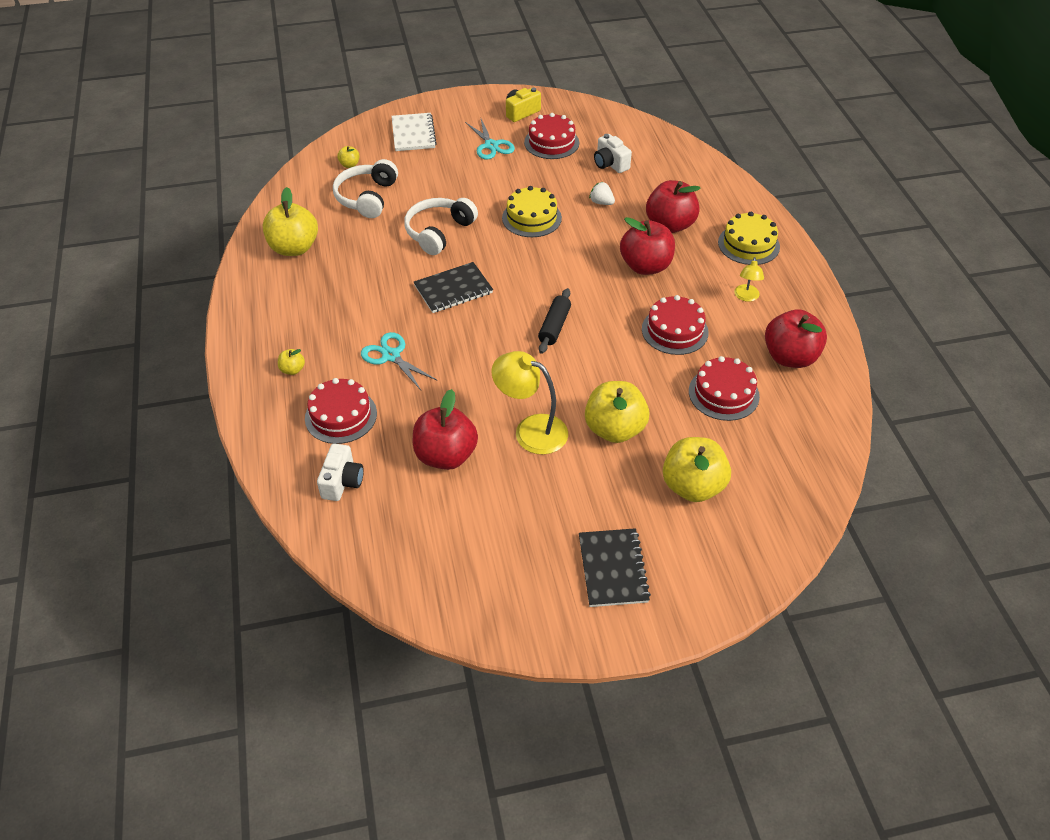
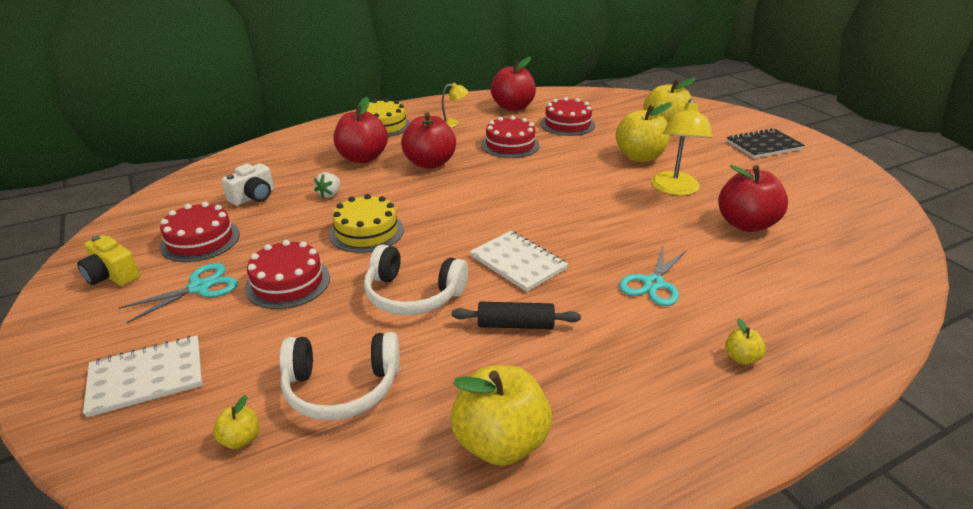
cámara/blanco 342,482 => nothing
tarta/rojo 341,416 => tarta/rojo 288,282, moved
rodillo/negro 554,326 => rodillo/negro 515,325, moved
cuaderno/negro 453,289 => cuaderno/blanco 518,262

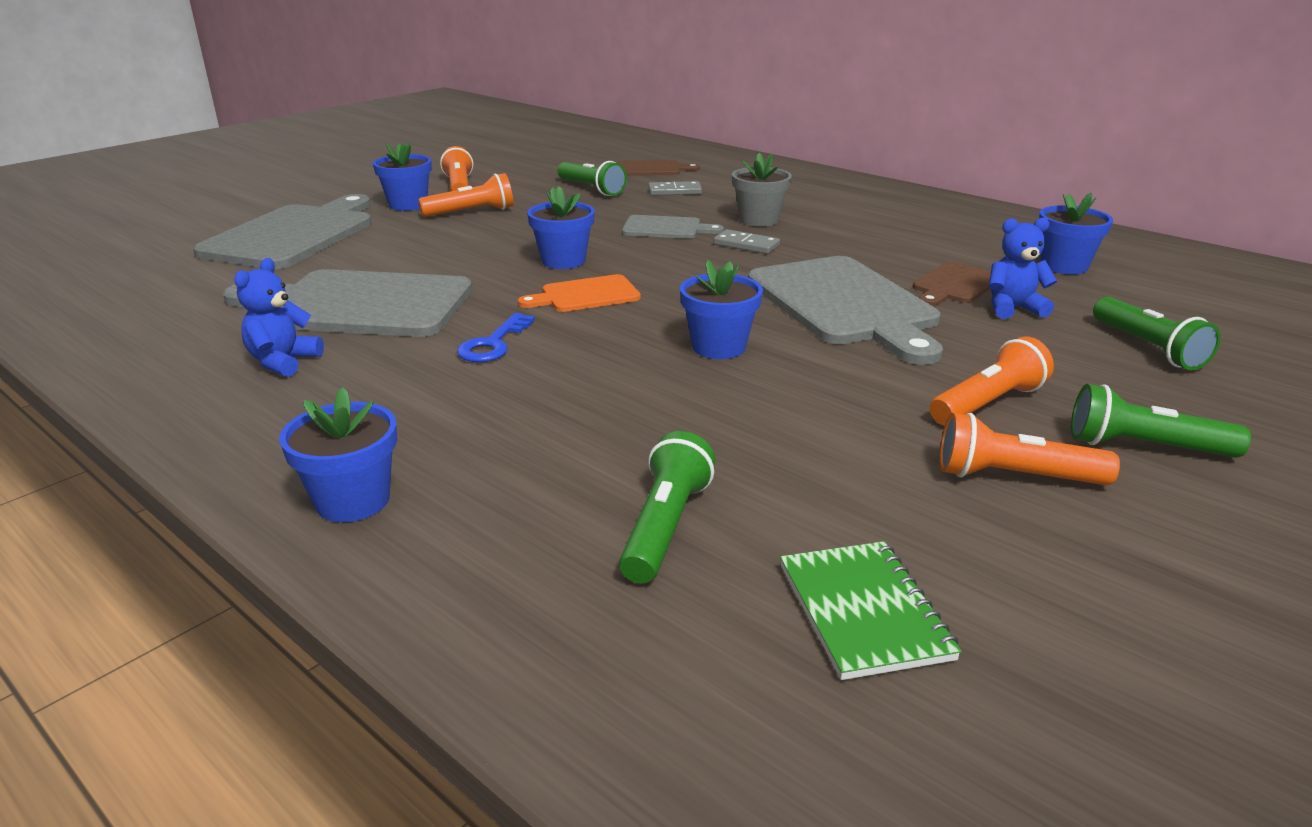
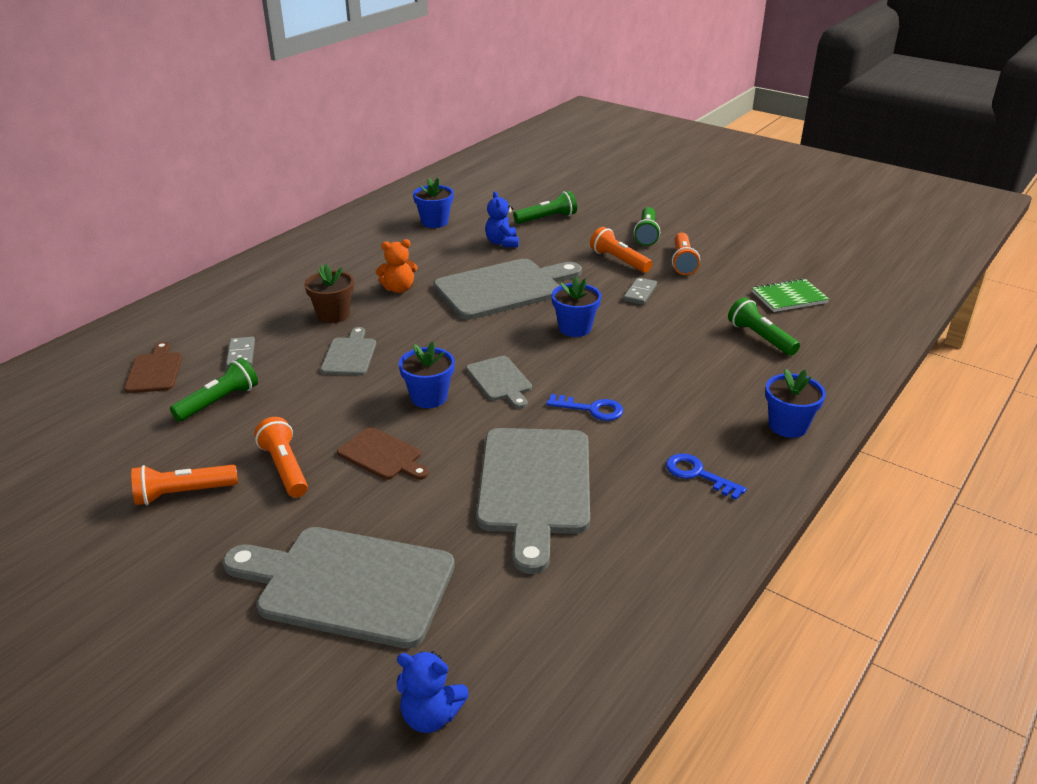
maceta/azul 408,205 => nothing
nothing => osito/naranja 398,289
nothing => llave/azul 698,474
osito/azul 283,362 => osito/azul 431,715, moved
ficha de dominó/gris 746,245 => ficha de dominó/gris 640,293, moved
tabla de cortar/marrón 955,285 => tabla de cortar/marrón 382,455, moved
tabla de cortar/naranja 586,295 => tabla de cortar/gris 500,380
maceta/gris 759,220 => maceta/marrón 333,315
lámpara de mano/verde 665,526 => lámpara de mano/verde 760,338, 45 degrees clockwise

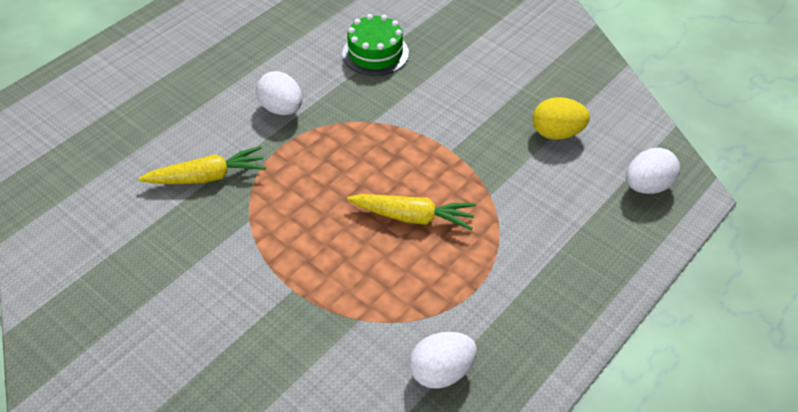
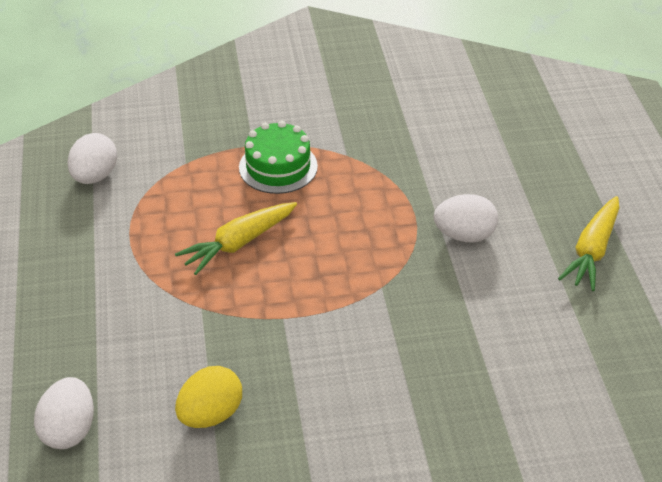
zanahoria/amarillo 207,177 => zanahoria/amarillo 592,250, moved
tarta/verde 375,53 => tarta/verde 278,167, moved

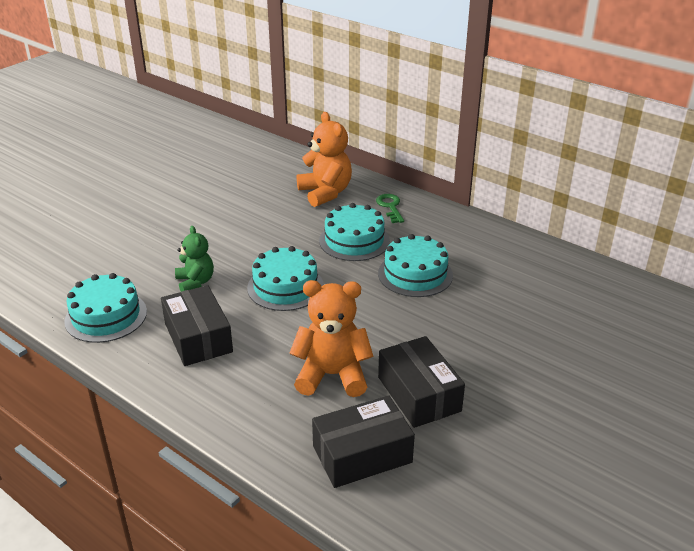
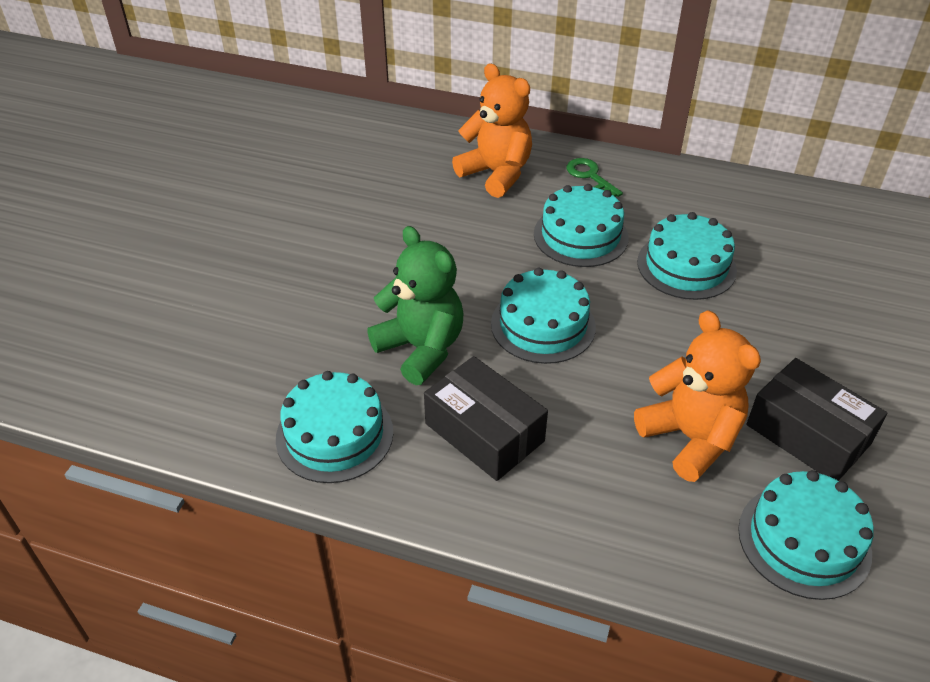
caja/negro 362,454 => tarta/turquesa 804,540
osito/naranja 332,375 => osito/naranja 690,438, 75 degrees clockwise
osito/verde 195,282 => osito/verde 421,349, x1.59

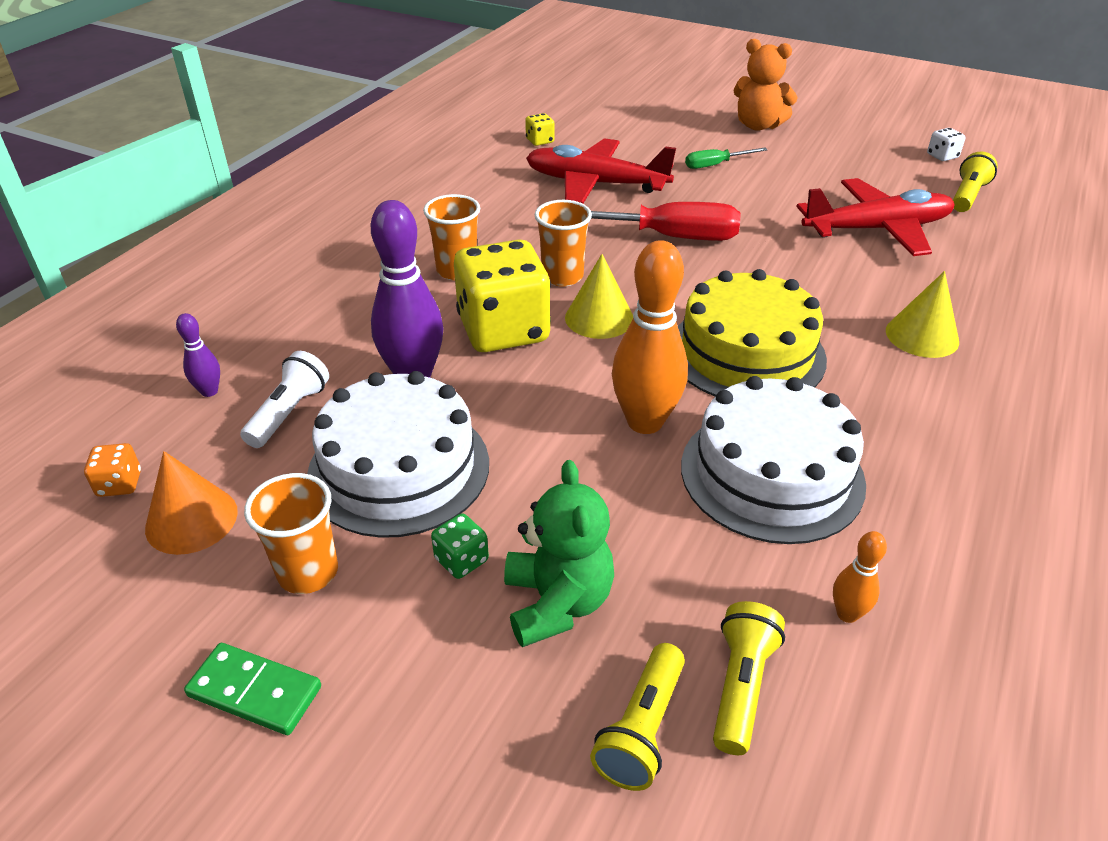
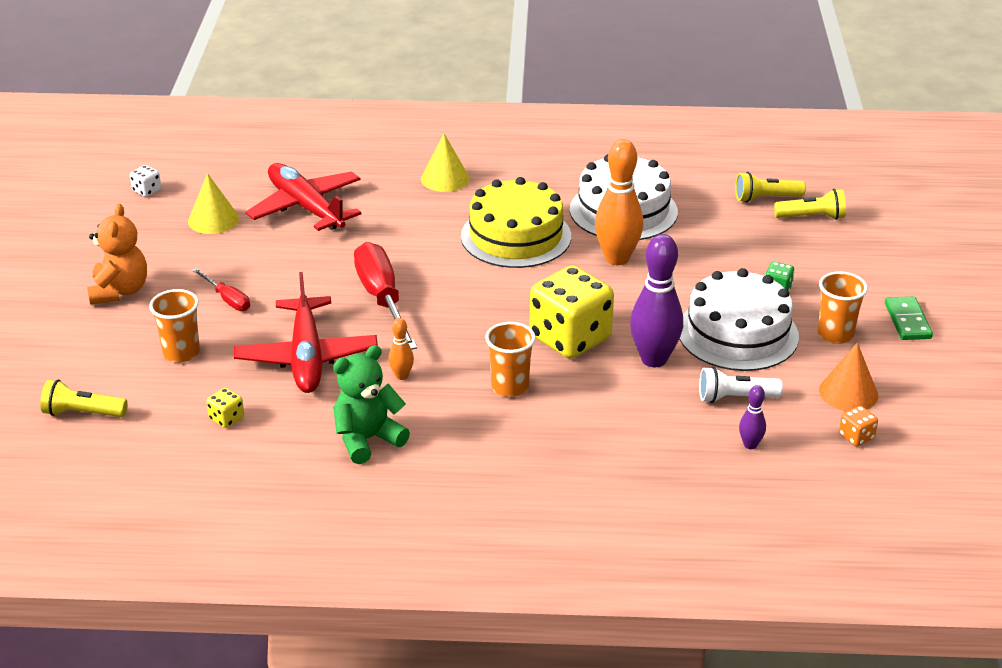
osito/verde 557,603 => osito/verde 367,439, moved
vaso/naranja 562,276 => vaso/naranja 181,353, moved
cono/amarillo 599,318 => cono/amarillo 213,220, moved
bolo/naranja 847,614 => bolo/naranja 401,376, moved
lámpara de mano/amarillo 967,196 => lámpara de mano/amarillo 82,413, moved
destornillador/verde 715,165 => destornillador/rojo 227,299

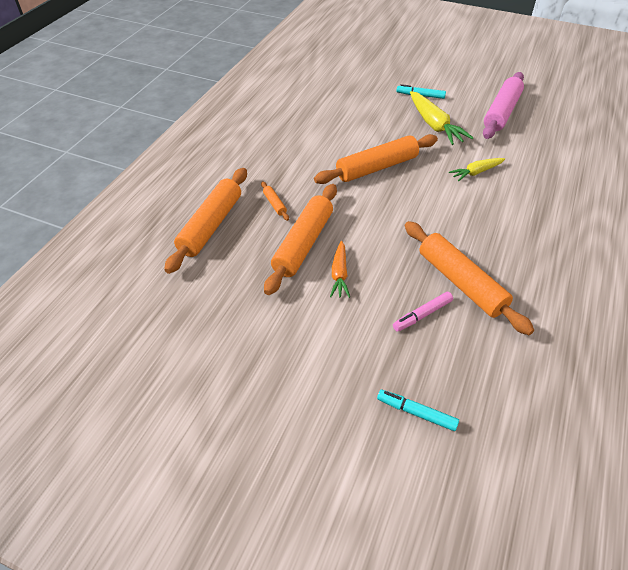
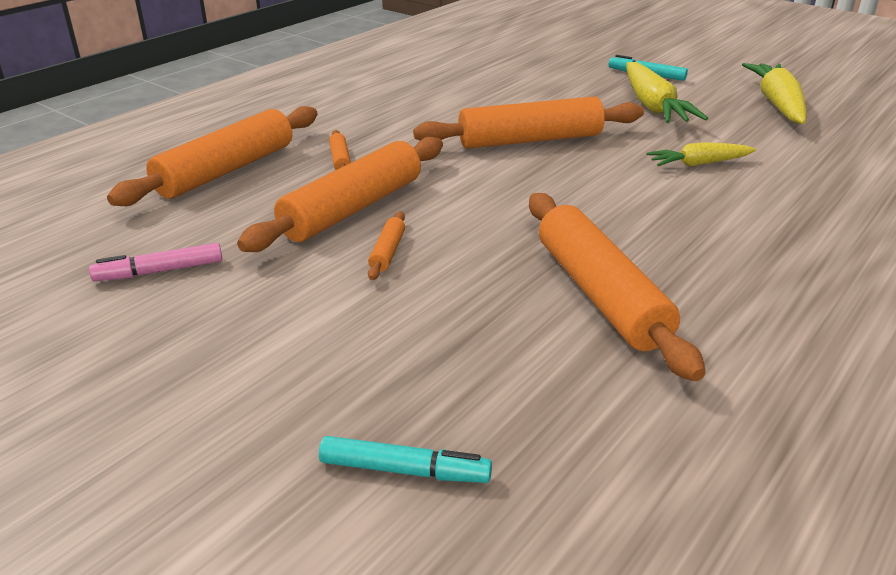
rotulador/rosa 422,315 => rotulador/rosa 160,271, moved
zanahoria/naranja 339,274 => rodillo/naranja 387,252
rodillo/rosa 501,112 => zanahoria/amarillo 777,104
rotulador/turquesa 416,413 => rotulador/turquesa 404,470, 150 degrees clockwise

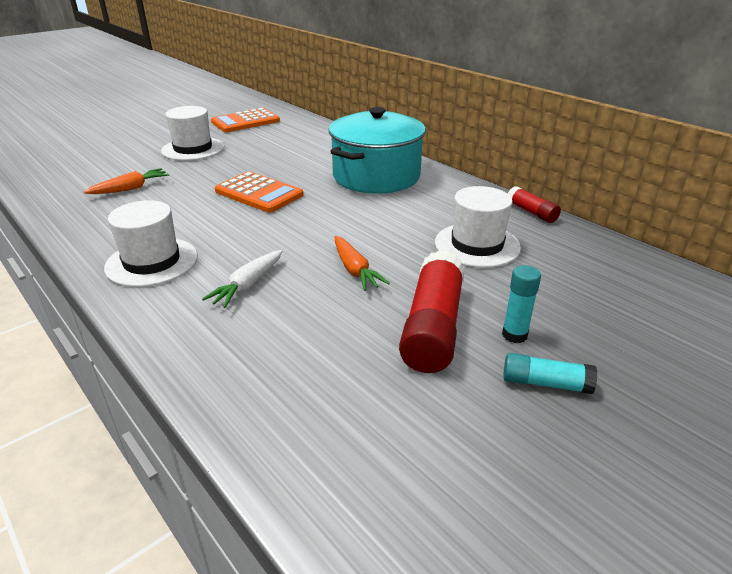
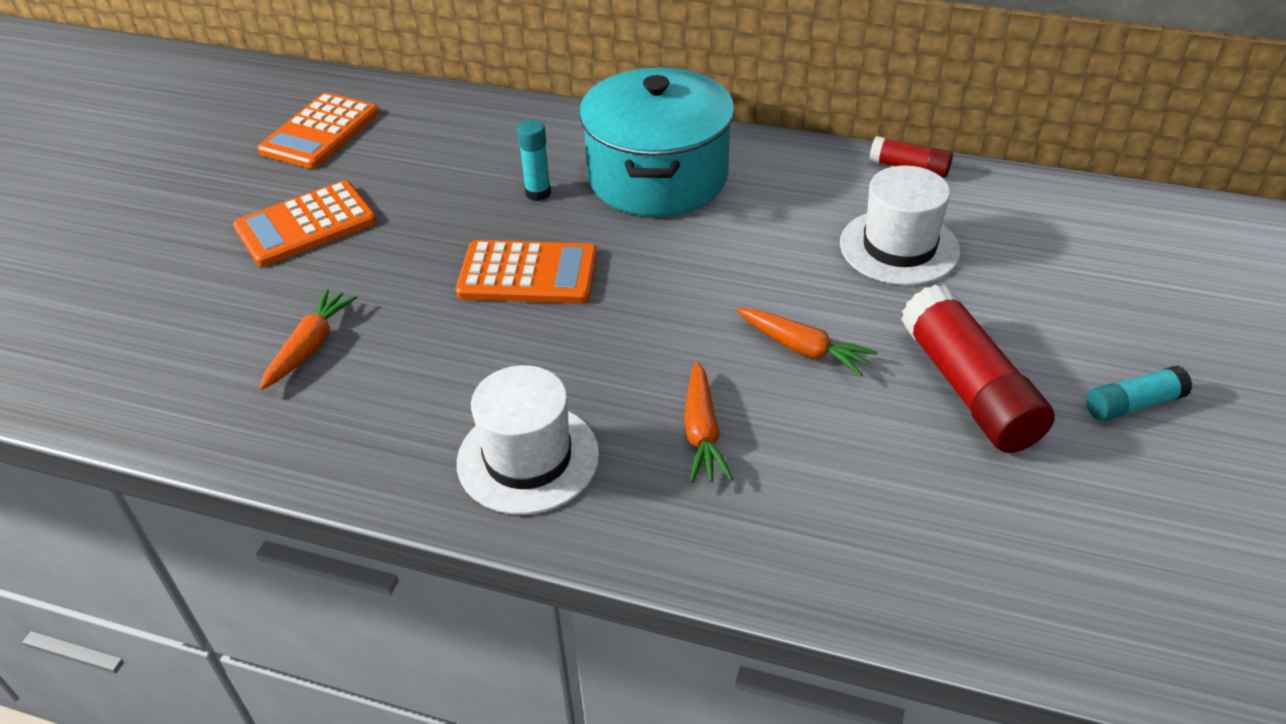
barra de pegamento/turquesa 514,335 => barra de pegamento/turquesa 538,193, moved
sombrero/blanco 193,149 => calculadora/naranja 306,225
zanahoria/blanco 248,285 => zanahoria/naranja 702,432

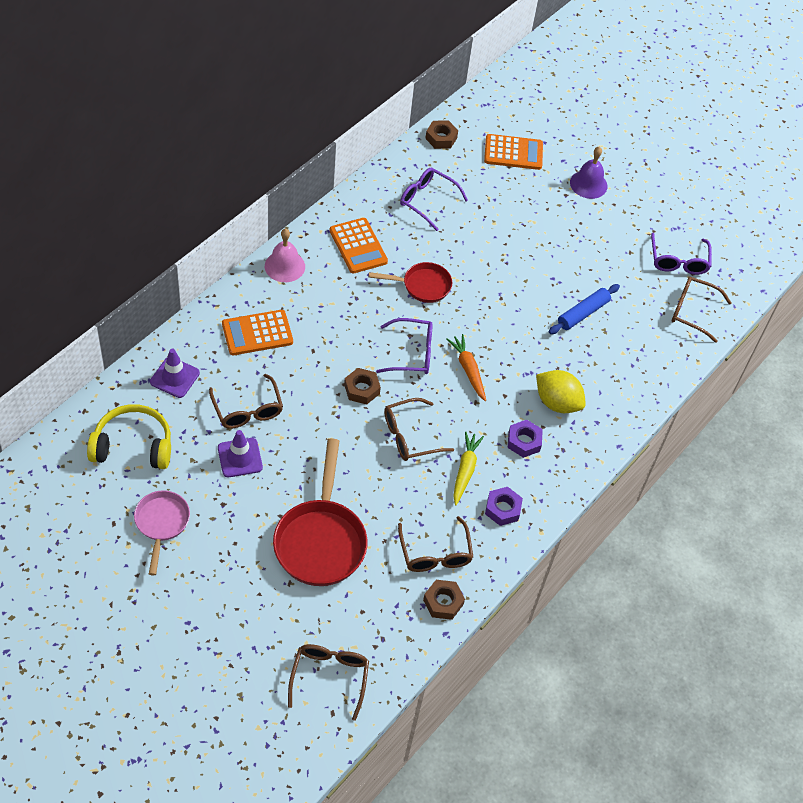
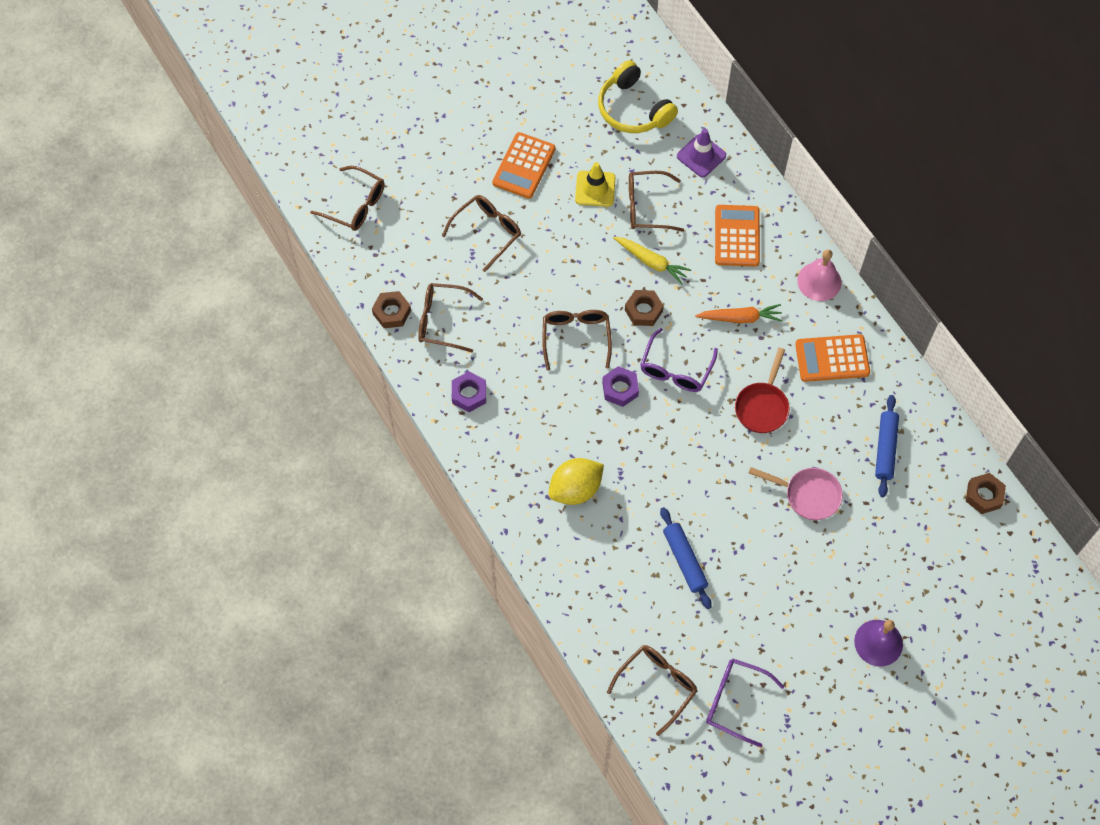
sartén/rosa 161,524 => sartén/rosa 808,495, moved
zanahoria/naranja 468,370 => zanahoria/naranja 740,318, moved
zanahoria/amarillo 465,470 => zanahoria/amarillo 651,262, moved
calculadora/naranja 513,152 => calculadora/naranja 524,166, moved
tuerca/morado 524,441 => tuerca/morado 620,389, moved
sartén/rojo 321,540 => gafas/marrón 487,232
gafas/morado 427,201 => rodillo/azul 885,449
cono de tráfico/morado 240,458 => cono de tráfico/amarillo 595,189
auriculares/amarillo 133,446 => auriculares/amarillo 633,109, 120 degrees clockwise

